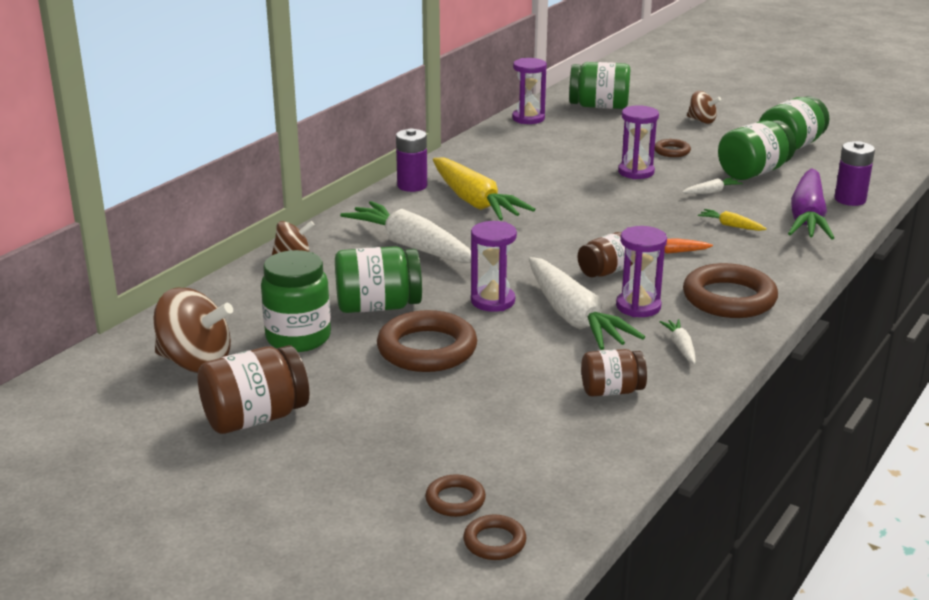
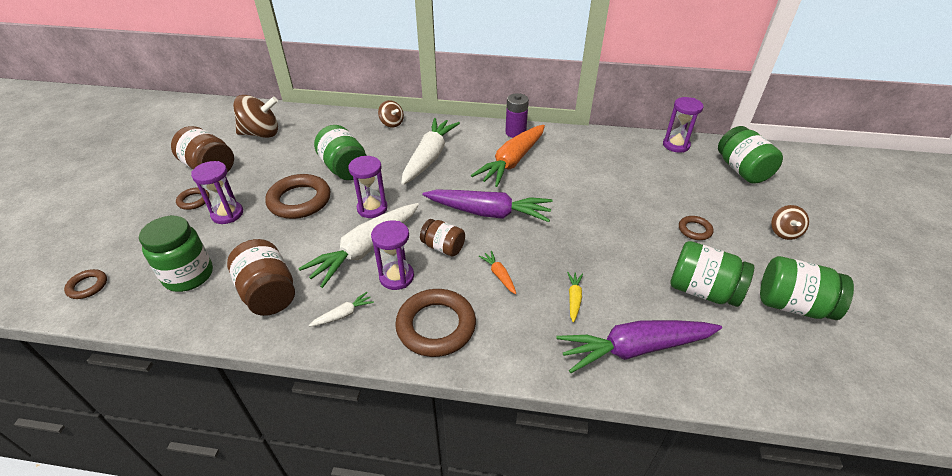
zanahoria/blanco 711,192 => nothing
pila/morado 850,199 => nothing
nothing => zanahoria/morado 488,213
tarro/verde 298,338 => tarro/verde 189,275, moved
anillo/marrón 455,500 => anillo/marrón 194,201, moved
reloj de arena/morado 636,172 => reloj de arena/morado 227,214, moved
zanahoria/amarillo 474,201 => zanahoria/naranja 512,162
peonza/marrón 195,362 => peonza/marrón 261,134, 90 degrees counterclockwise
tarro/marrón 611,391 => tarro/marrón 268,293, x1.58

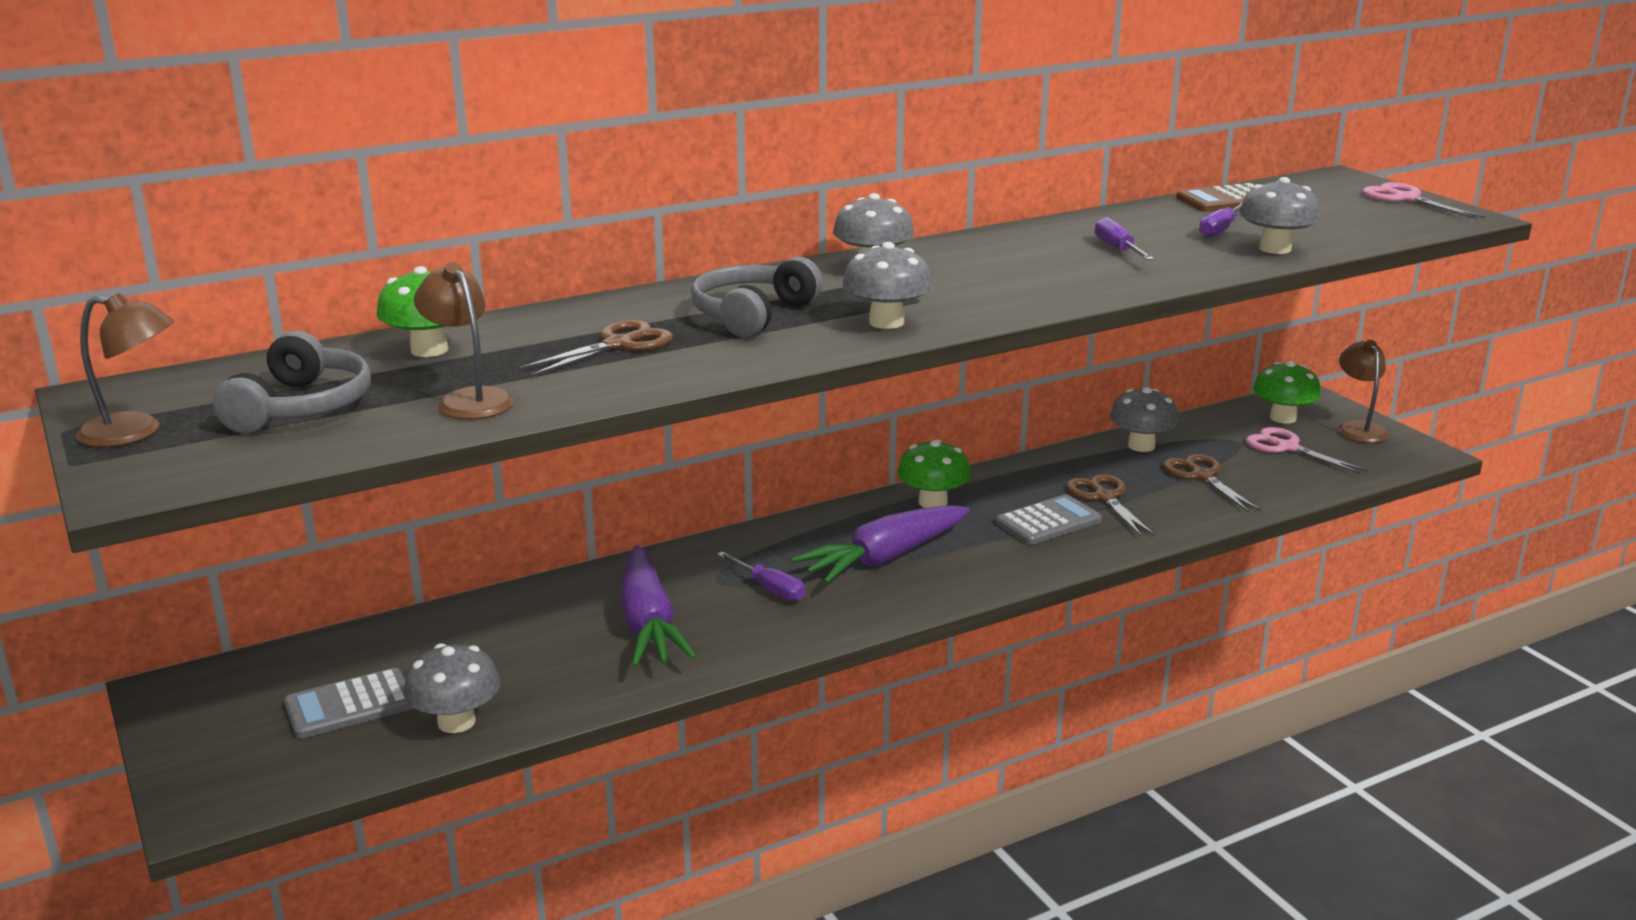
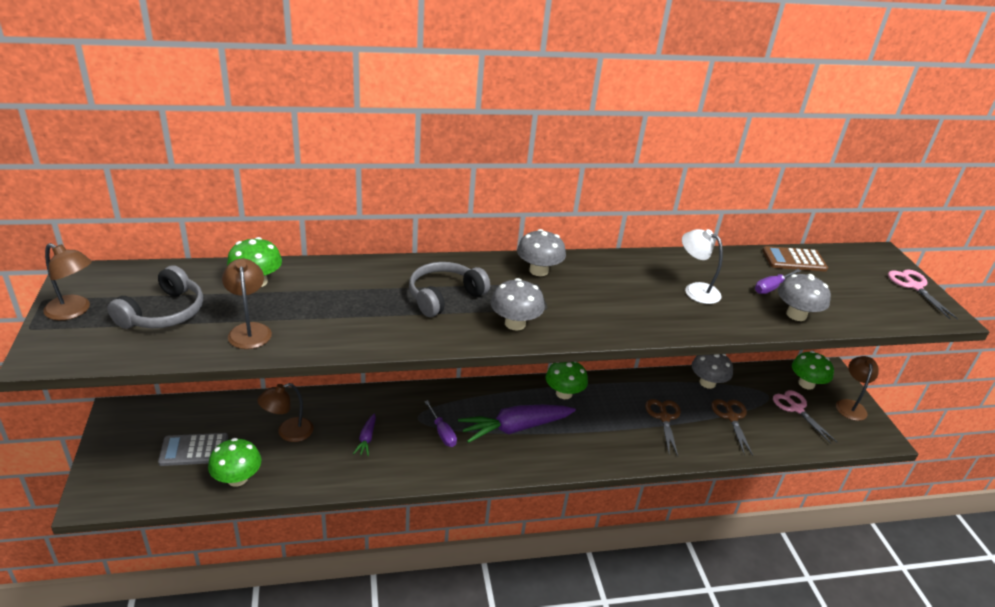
tijeras/marrón 618,345 => nothing
calculadora/gris 1048,521 => nothing
nothing => lámpara/marrón 288,432
destornillador/morado 1117,249 => lámpara/blanco 695,290
seta/gris 456,722 => seta/verde 237,478
zanahoria/morado 648,624 => zanahoria/morado 366,439, x0.46

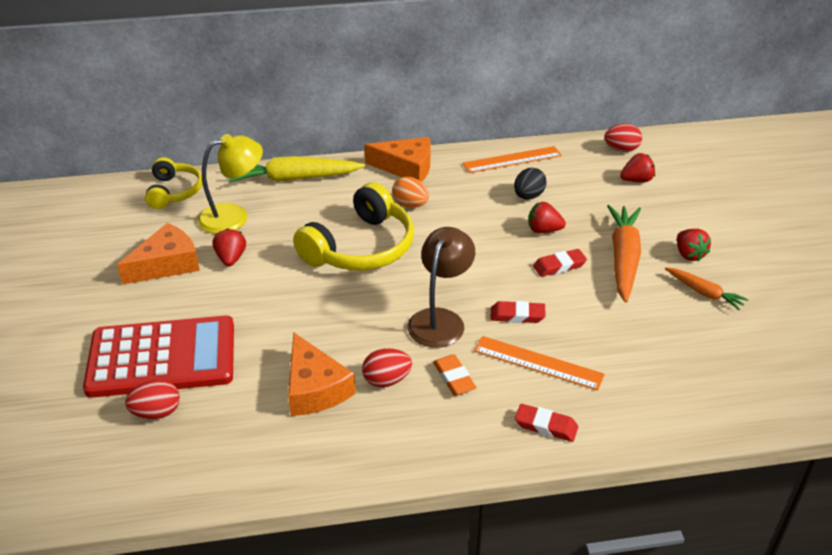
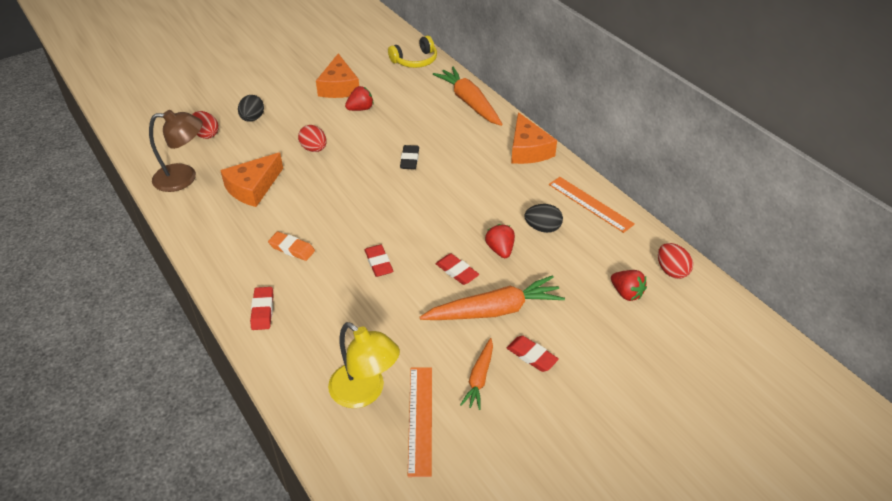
huevo/naranja 410,205 => nothing
lámpara/amarillo 233,216 => lámpara/amarillo 365,392, moved
huevo/rojo 387,380 => huevo/rojo 314,149, moved
lámpara/marrón 440,319 => lámpara/marrón 184,178, moved
regla/naranja 538,362 => regla/naranja 420,419, moved
calculadora/rojo 162,358 => huevo/negro 252,118
auriculares/amarillo 360,247 => goma de borrar/negro 409,160
fresa/rojo 689,254 => goma de borrar/rojo 531,356
zanahoria/amarillo 294,178 => zanahoria/naranja 469,102
queso/naranja 167,264 => queso/naranja 339,87, 60 degrees clockwise
goma de borrar/naranja 454,378 => goma de borrar/naranja 292,248, 75 degrees clockwise

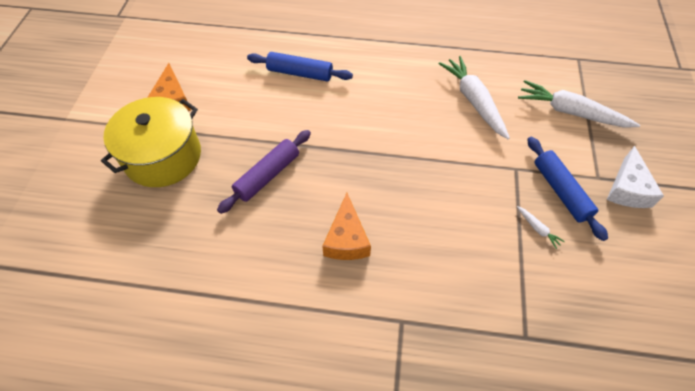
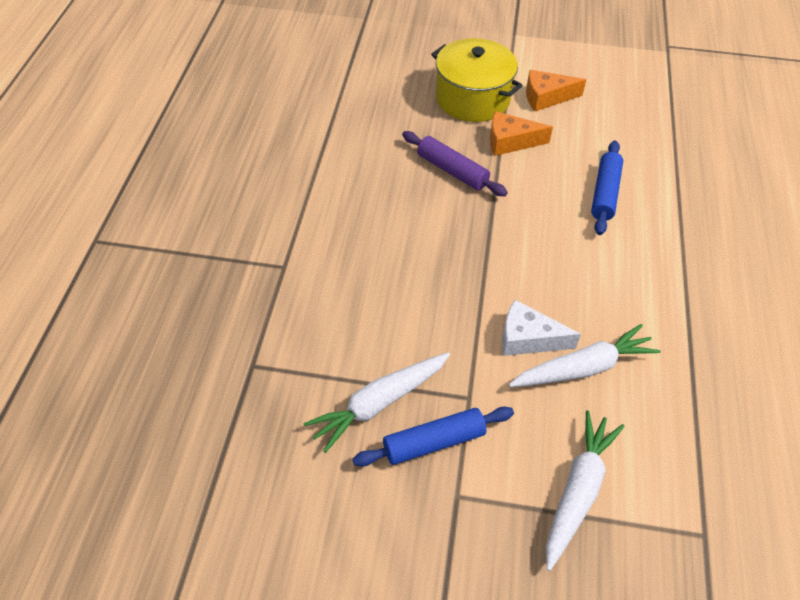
queso/naranja 346,239 => queso/naranja 510,142, moved
queso/blanco 627,189 => queso/blanco 528,339, moved
zanahoria/blanco 537,229 => zanahoria/blanco 379,403, x2.41

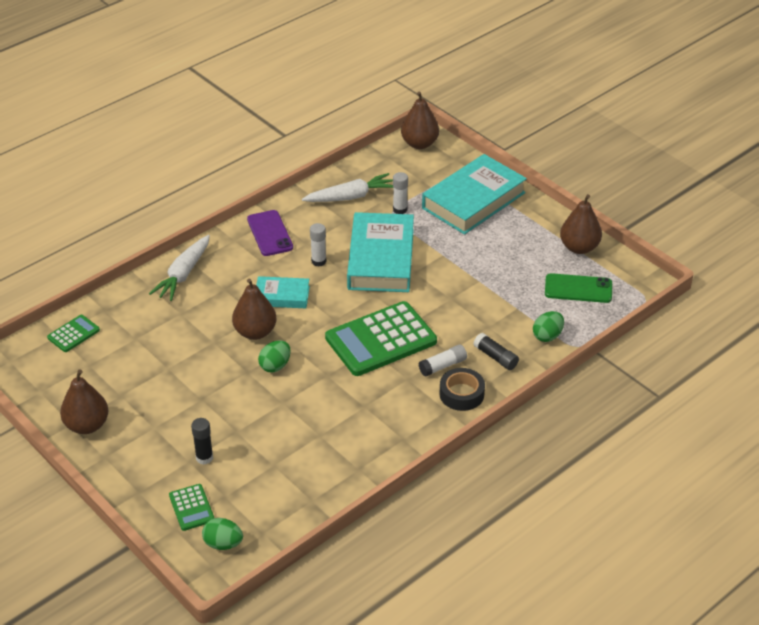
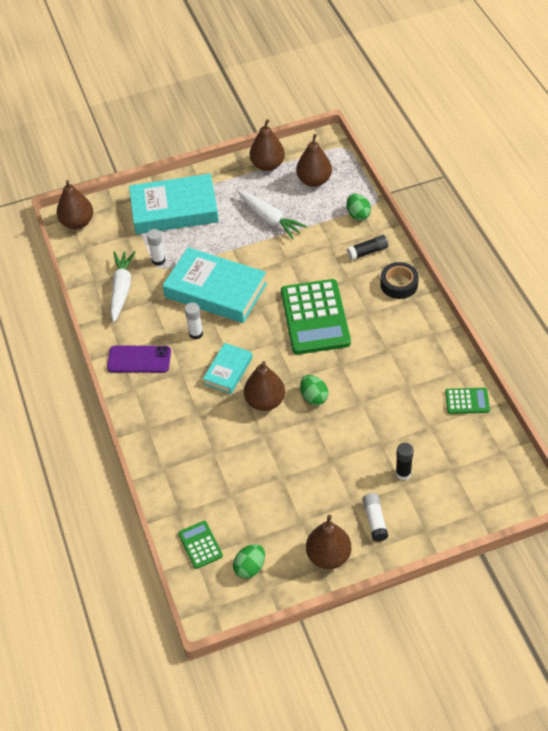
zanahoria/blanco 183,274 => zanahoria/blanco 269,219, moved
calculadora/verde 191,508 => calculadora/verde 467,401, moved
huevo/verde 223,544 => huevo/verde 250,567, moved
barra de pegamento/blanco 443,366 => barra de pegamento/blanco 375,520, moved
móvil/verde 578,289 => pera/marrón 314,180
libro/turquesa 473,200 => libro/turquesa 174,210, 75 degrees counterclockwise

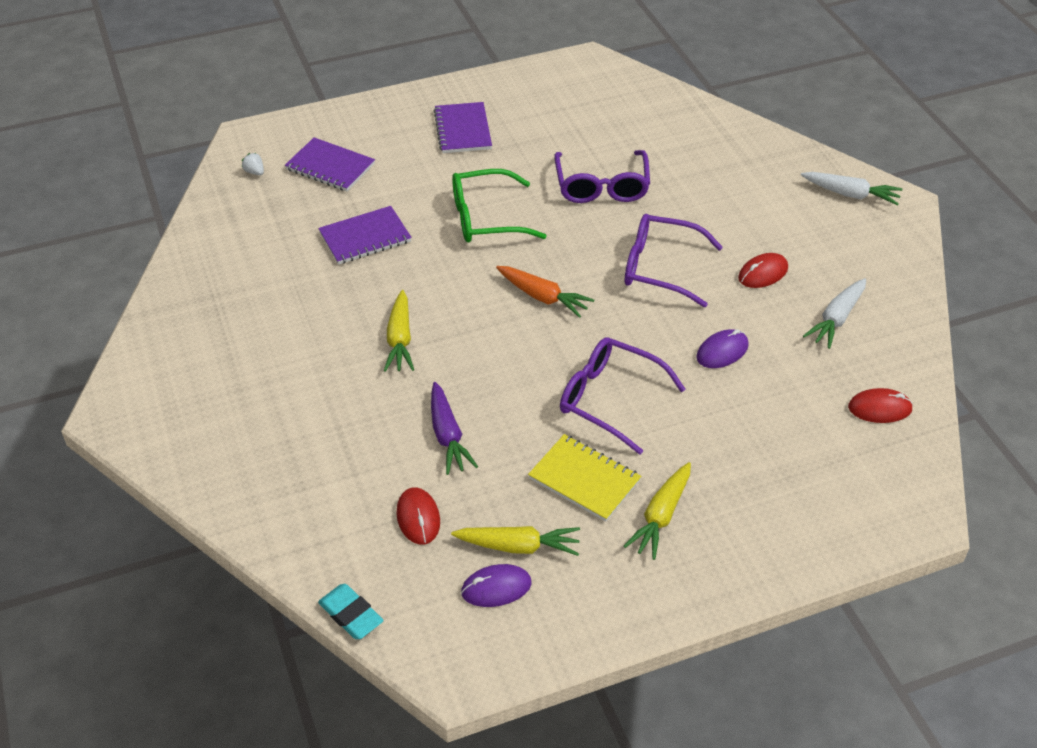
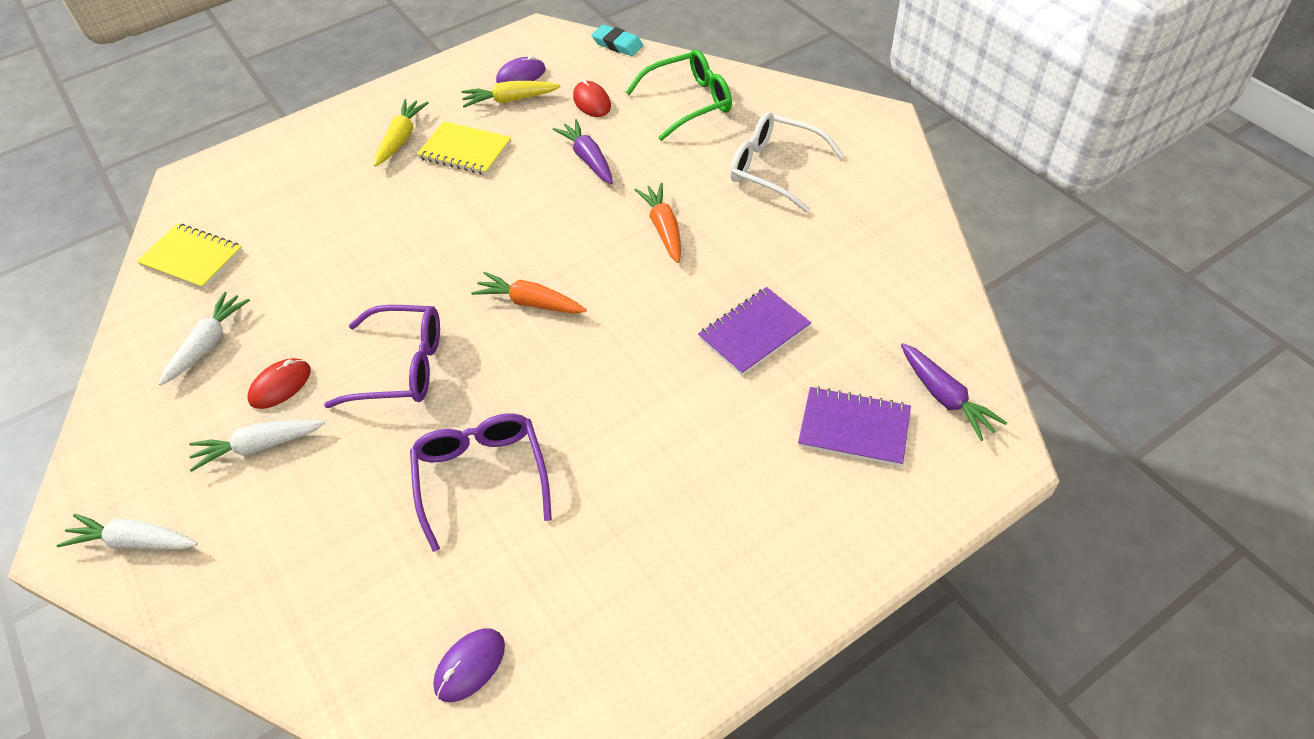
cuaderno/morado 463,130 => nothing
gafas/morado 610,399 => nothing
nothing => zanahoria/blanco 259,446
nothing => gafas/blanco 775,169
gafas/verde 486,218 => gafas/verde 689,102, moved
ratón/morado 722,351 => ratón/morado 470,666, moved
fresa/blanco 255,172 => zanahoria/morado 945,397
ratón/rojo 879,408 => cuaderno/amarillo 192,258
zanahoria/amarillo 400,339 => zanahoria/naranja 663,228

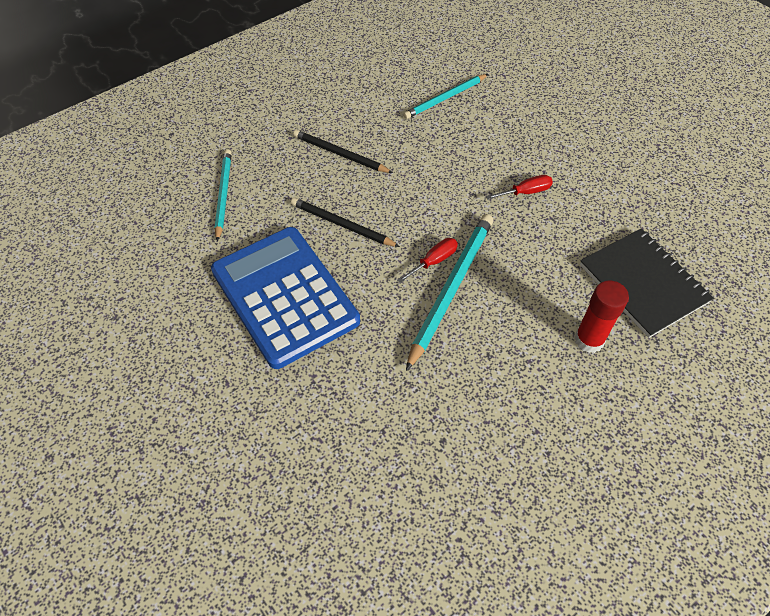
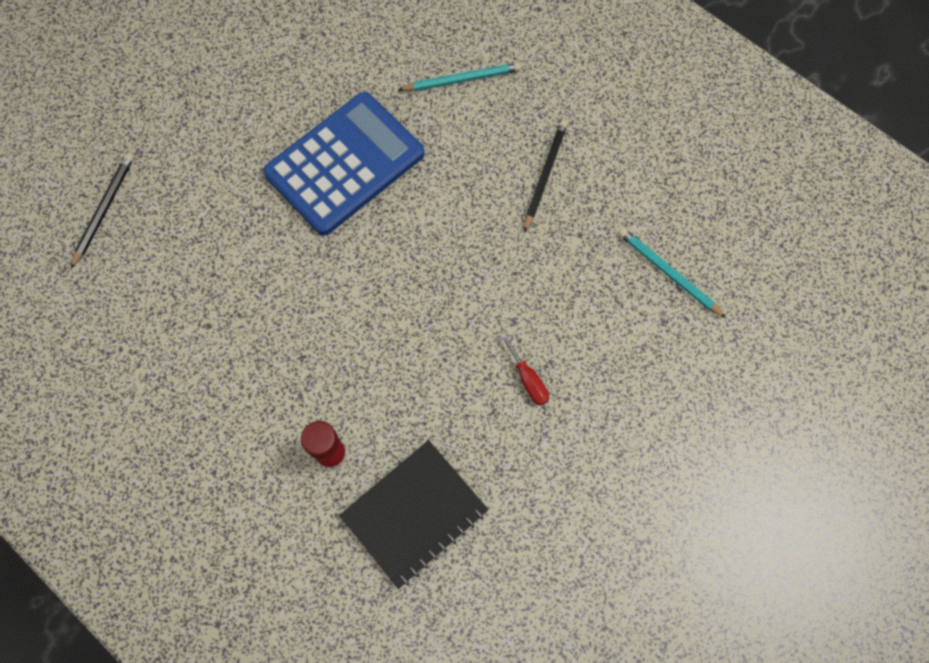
destornillador/rojo 434,261 => nothing
lápiz/turquesa 451,288 => nothing
lápiz/negro 342,225 => lápiz/negro 104,209, moved

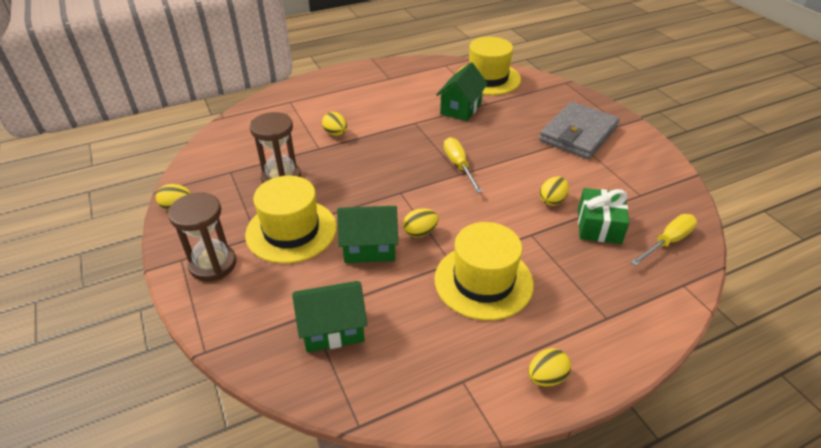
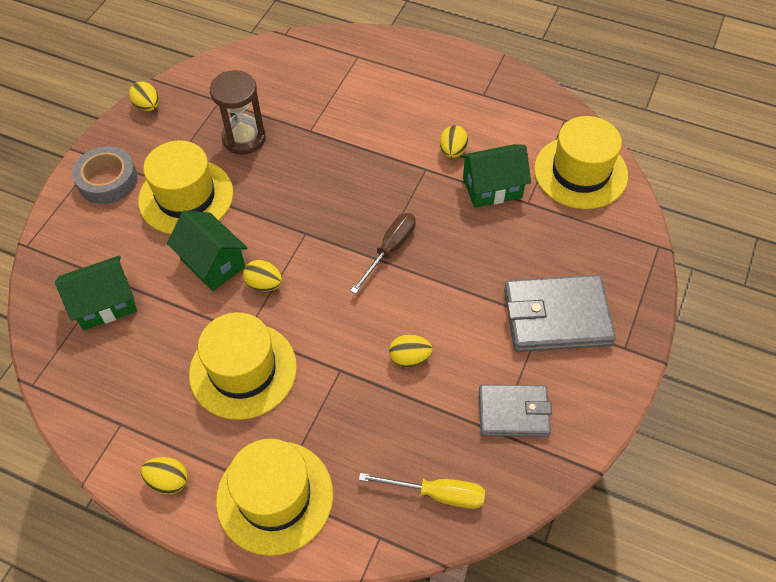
regalo/verde 599,226 => nothing
nothing => sombrero/amarillo 275,497
nothing => cartera/gris 513,412
huevo/amarillo 335,133 => huevo/amarillo 452,151, moved
reloj de arena/marrón 213,264 => cinta adhesiva/gris 107,180
destornillador/amarillo 459,166 => destornillador/marrón 390,249
casa/verde 333,329 => casa/verde 105,304, 60 degrees counterclockwise

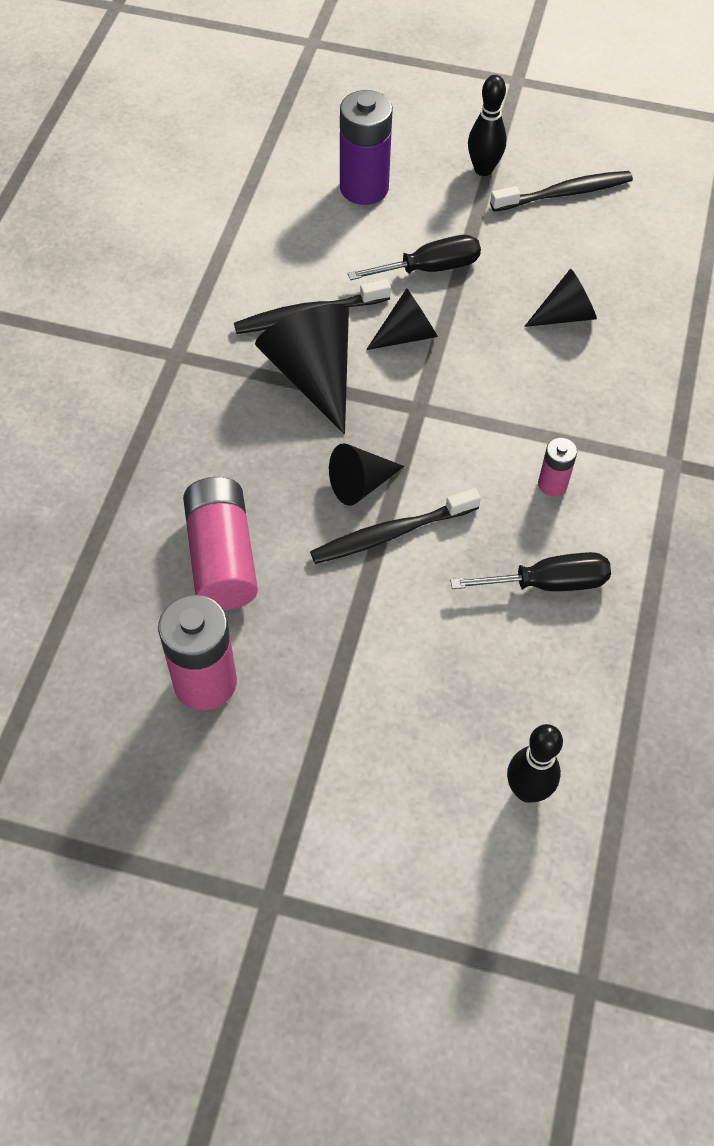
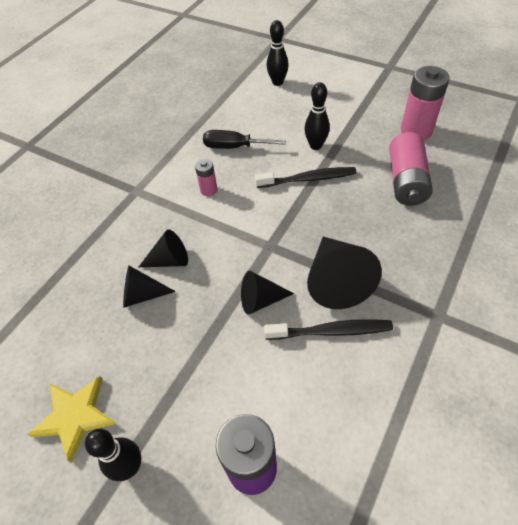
destornillador/negro 430,268 => nothing
nothing => bolo/negro 315,146
cono/negro 360,484 => cono/negro 169,260, moved
cepillo de dientes/negro 564,193 => estrella/amarillo 75,416

